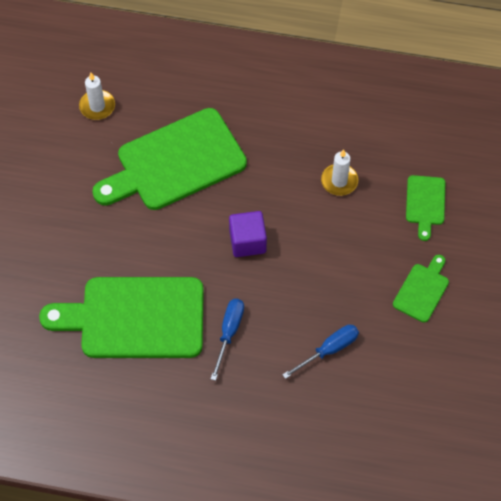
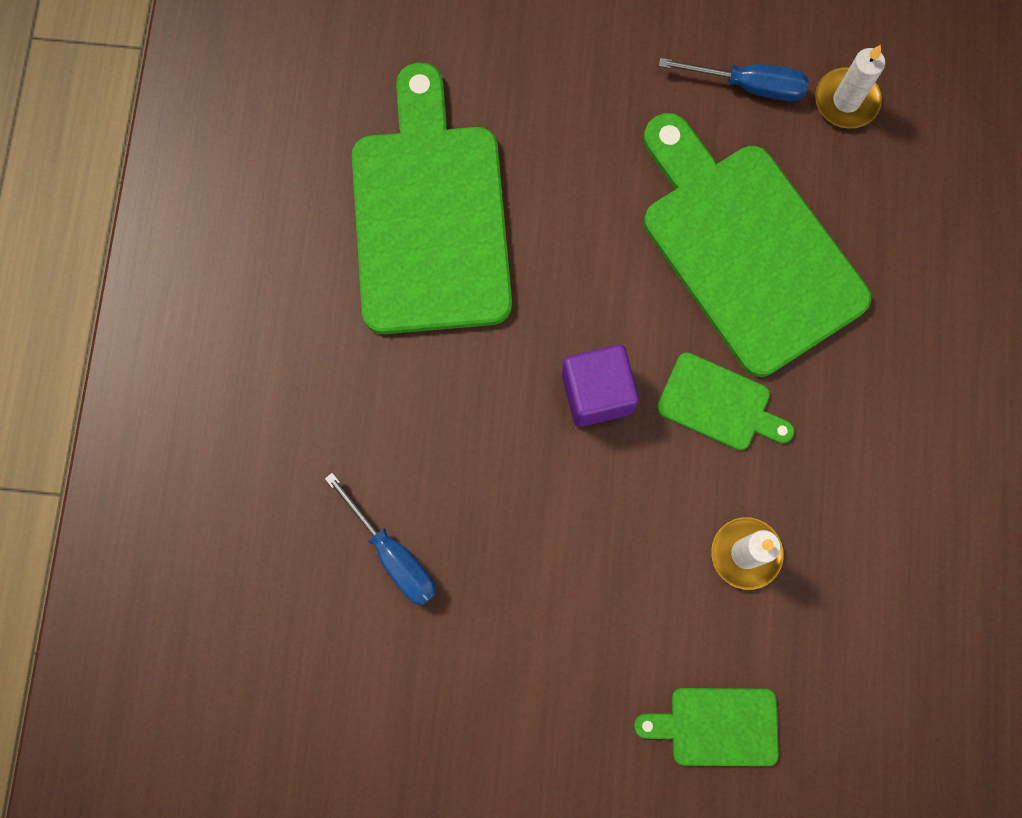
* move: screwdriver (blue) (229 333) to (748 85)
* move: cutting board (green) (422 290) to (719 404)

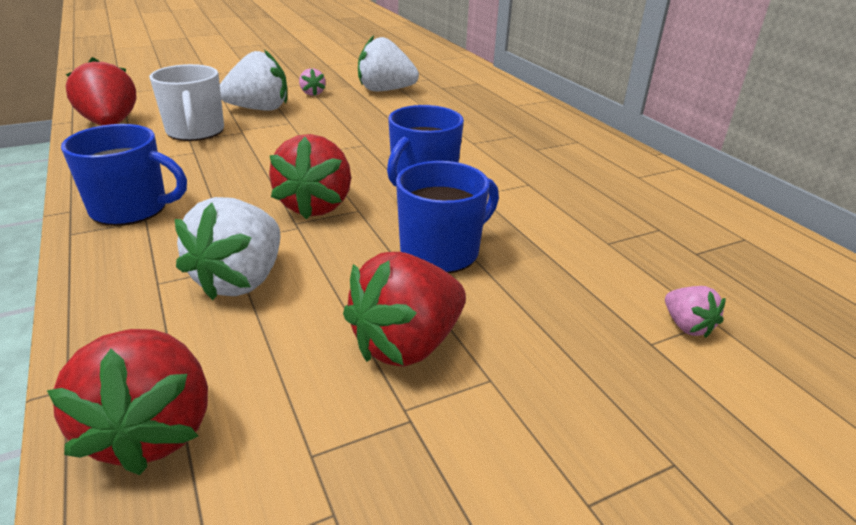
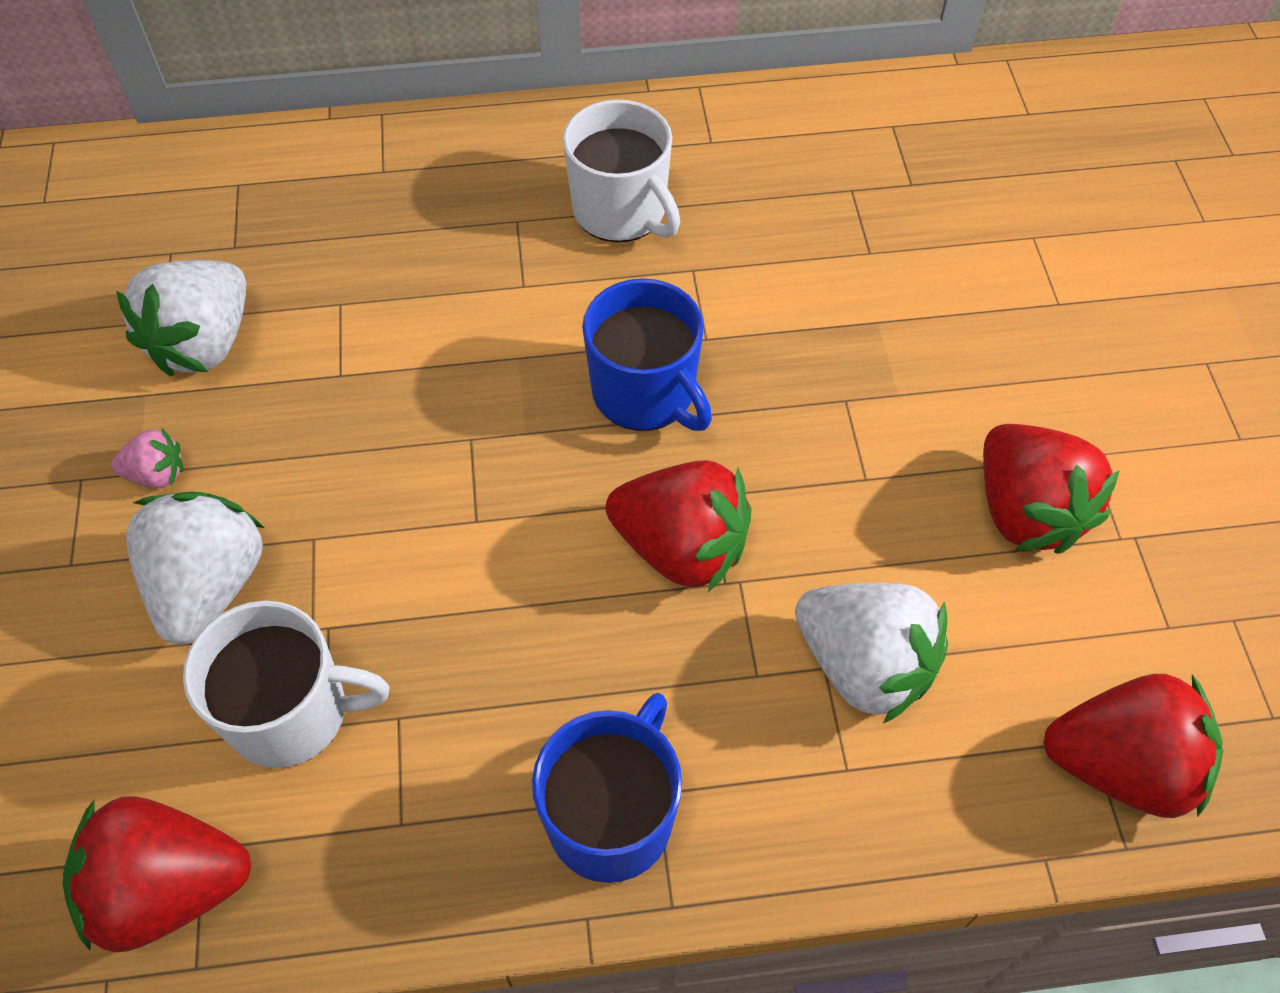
* delete: mug (blue) (441 252)
* delete: strawberry (pink) (686 326)
* insert: mug (white) (621 211)

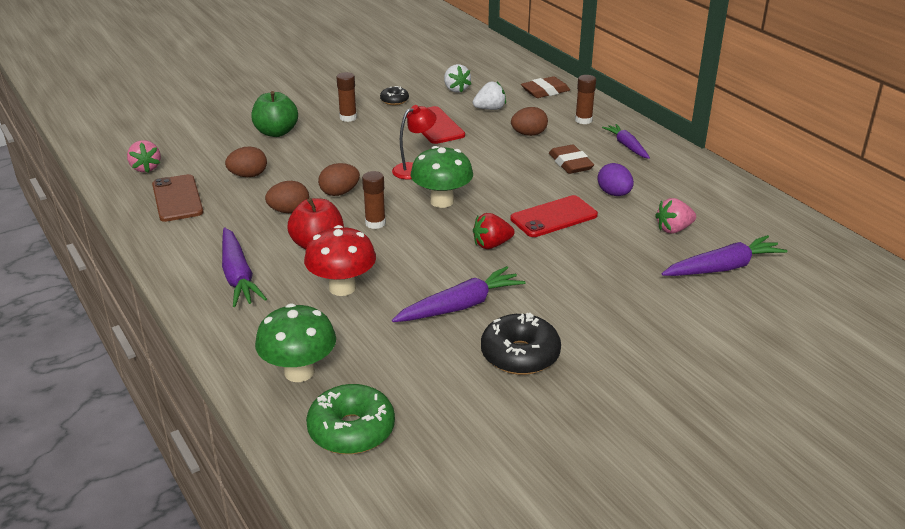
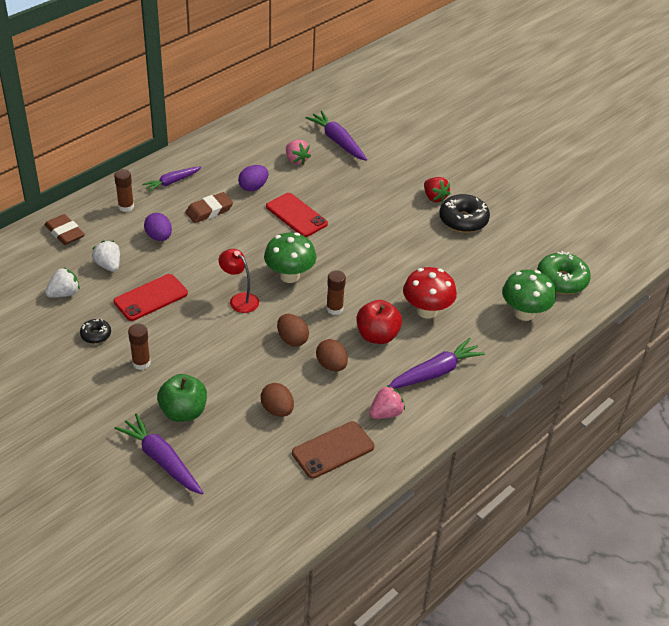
* move: strawberry (pink) (146 168) to (386 413)
* move: carrot (purple) (460 306) to (161 460)
* move: strawberry (red) (491 245) to (434 197)
* recolor: egg (brown) (529 134) to egg (purple) (159 237)

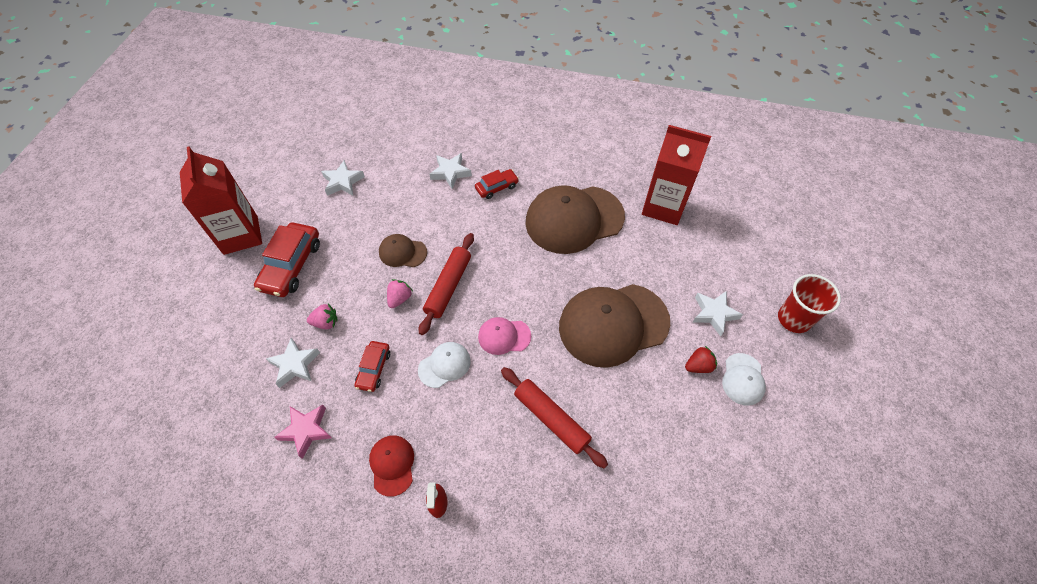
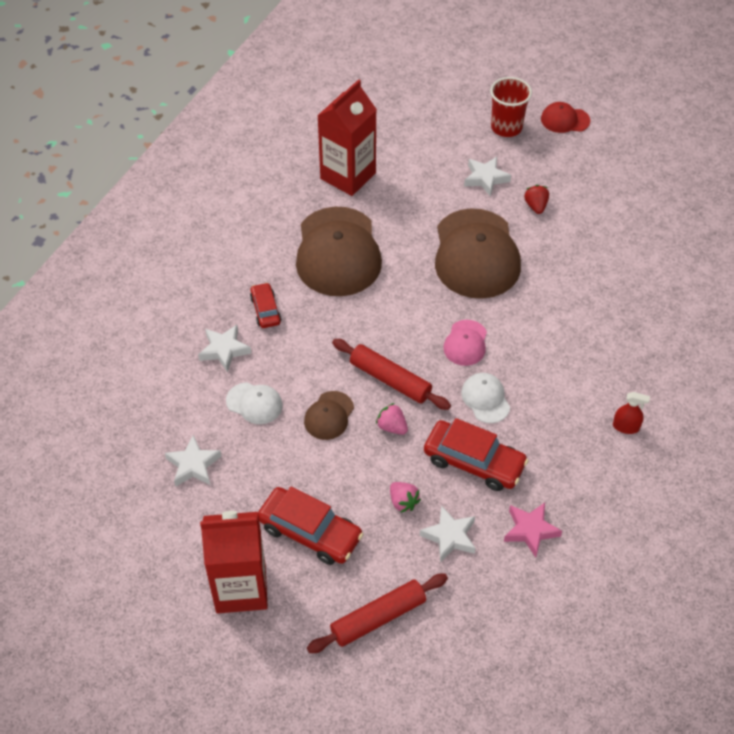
* move: cap (red) (392 465) to (565 120)
* move: rolling pin (red) (551 419) to (378 617)
* move: cap (white) (743 379) to (254 403)
* rotate: strawberry (pink) (326 322) = (403 502) 135 degrees clockwise
* resize: car (red) (374 369) = (474 462) x1.75

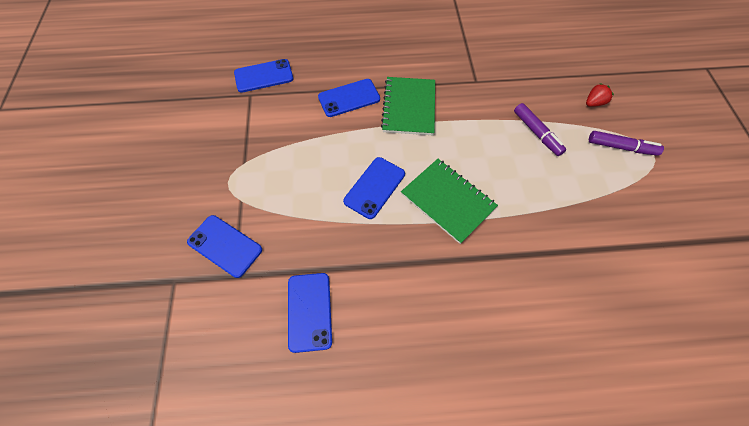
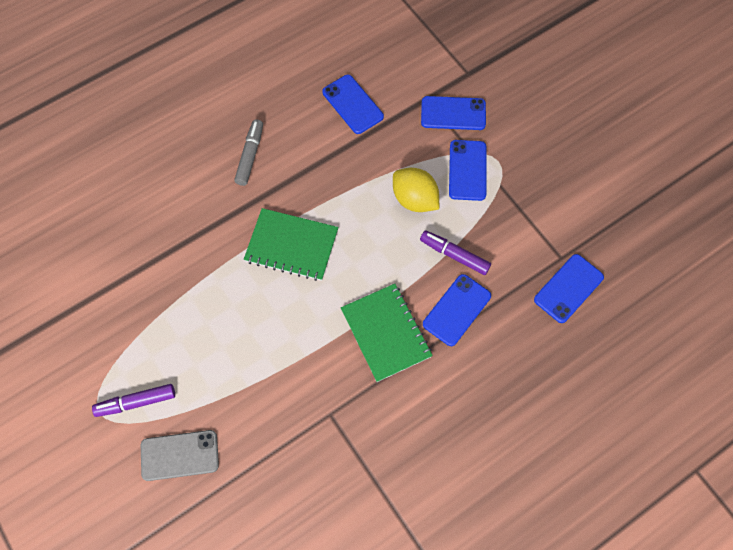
* insert: marker (grey) (250 156)
* insert: lemon (yellow) (414 199)
* move: phone (blue) (374 187) to (467 170)
* move: marker (purple) (536 133) to (454 255)
* replace: strawberry (red) (594 103) to phone (grey) (179 455)

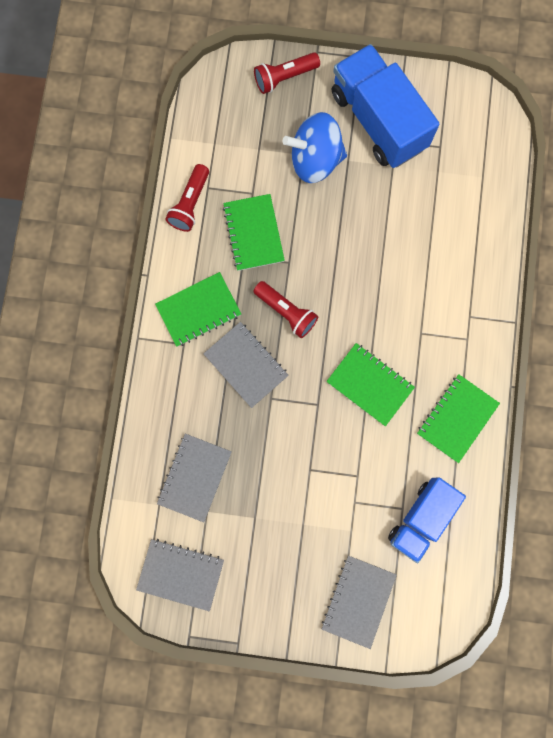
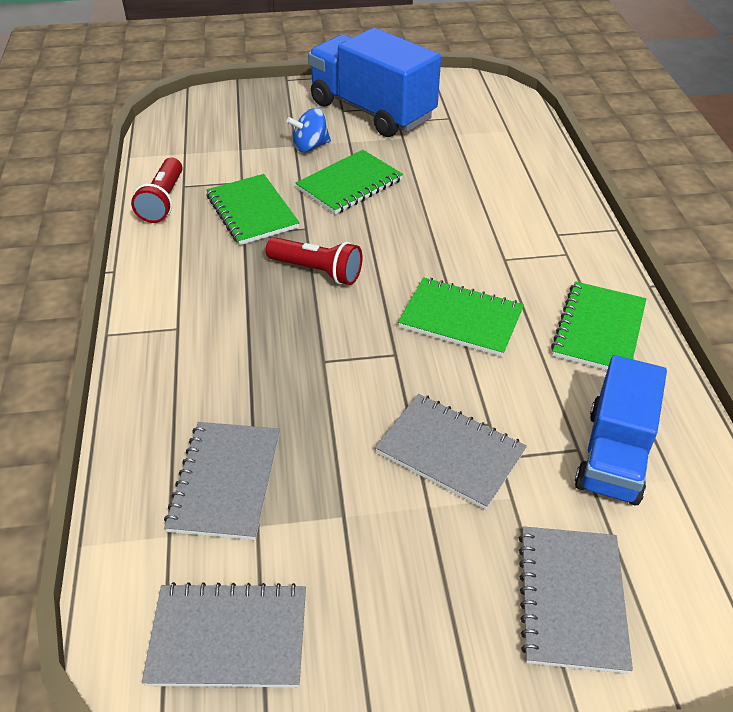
* delete: flashlight (red) (284 77)
* move: notebook (green) (198 310) to (349 184)
* move: notebook (grey) (246 365) to (450 452)
* resize: spinning top (blue) (315 160) = (310 146) x0.56

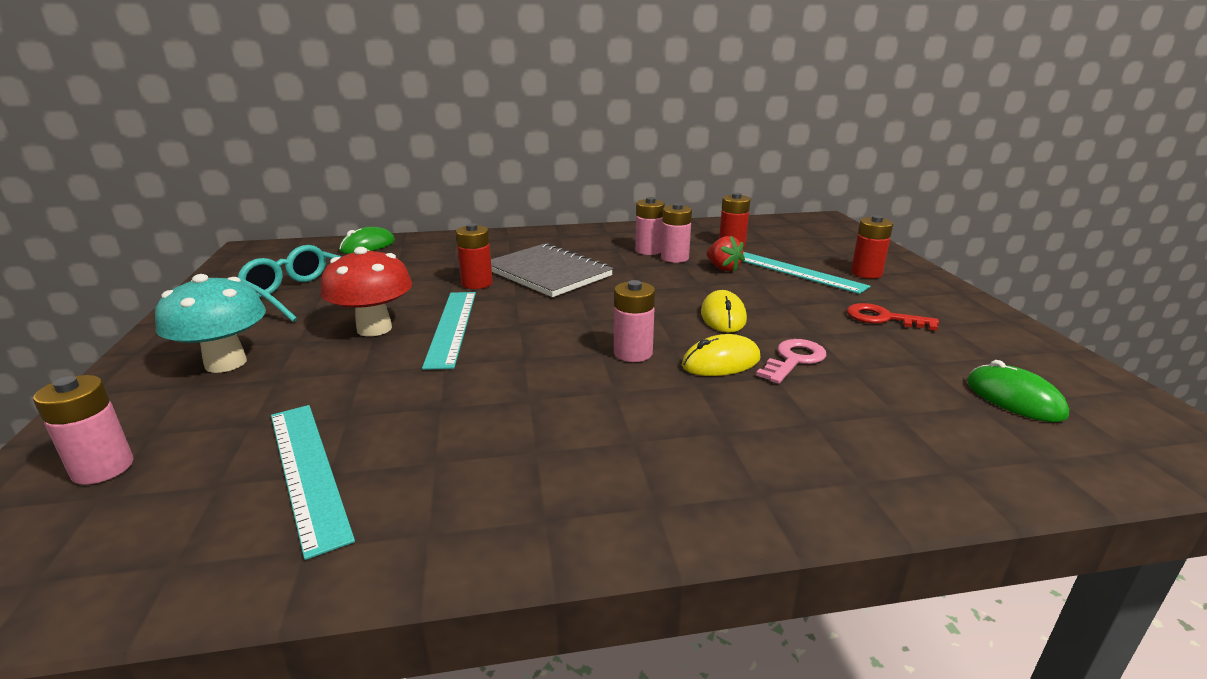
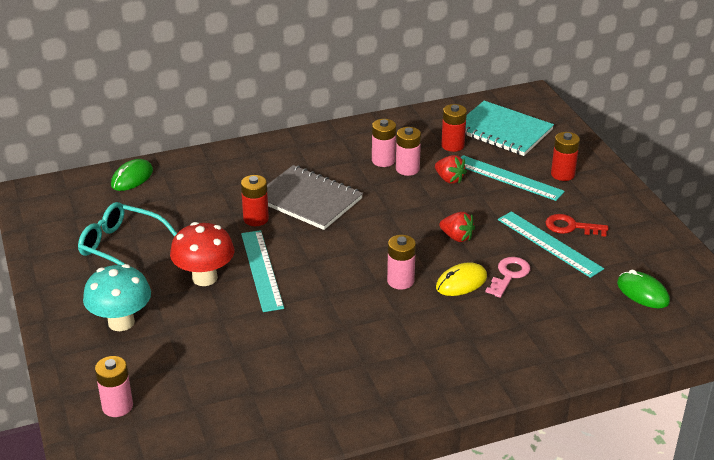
* insert: notebook (turquoise) (503 131)
* move: ruler (turquoise) (307 471) to (549 244)
* replace: mouse (yellow) (723 316) to strawberry (red) (457 237)

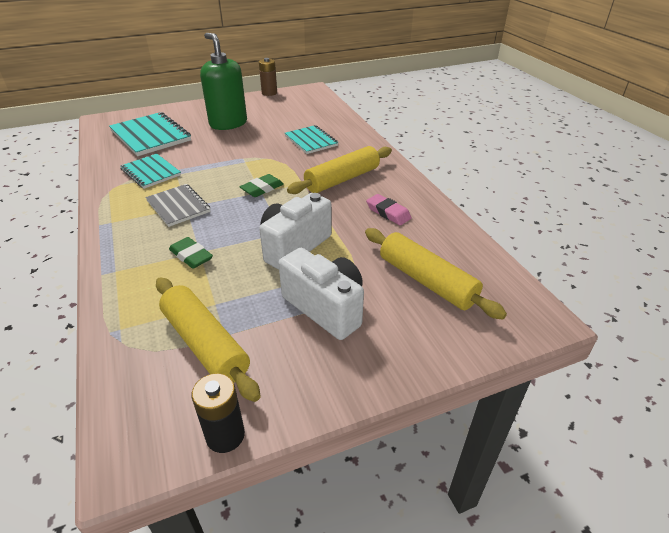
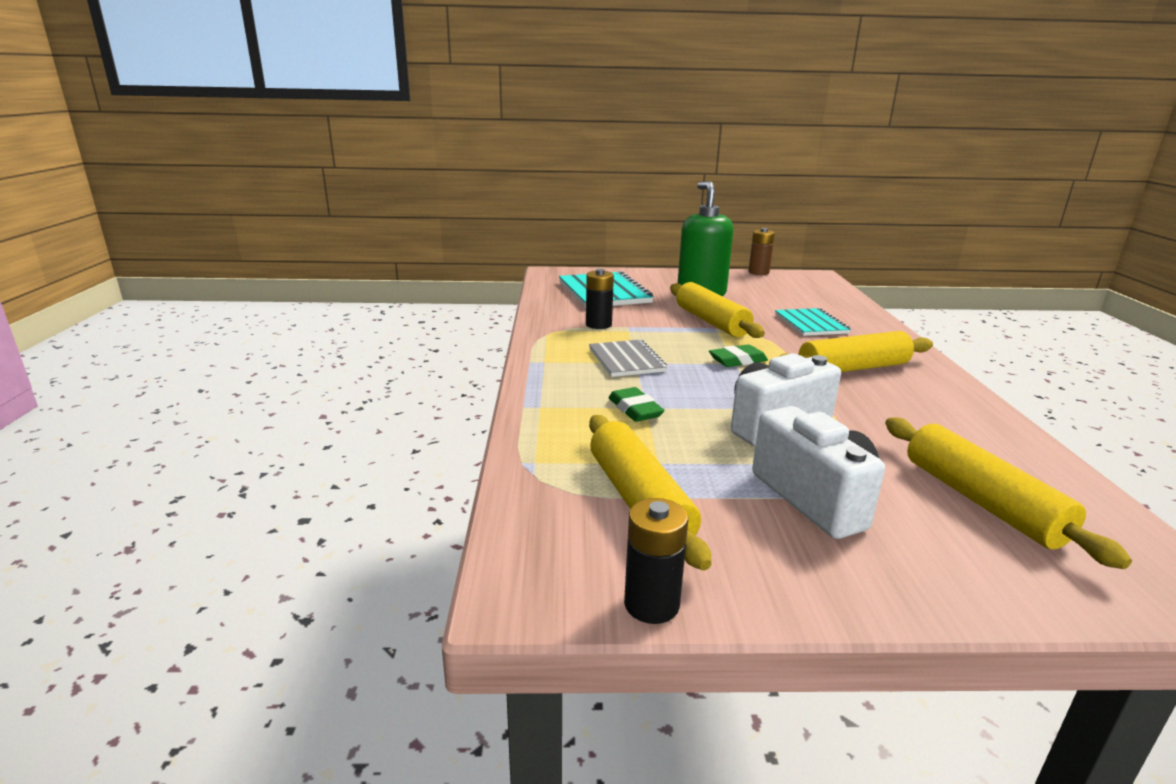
* delete: eraser (pink) (388 213)
* insert: rolling pin (yellow) (711 322)
* replace: notebook (turquoise) (151 172) to battery (black) (598 324)

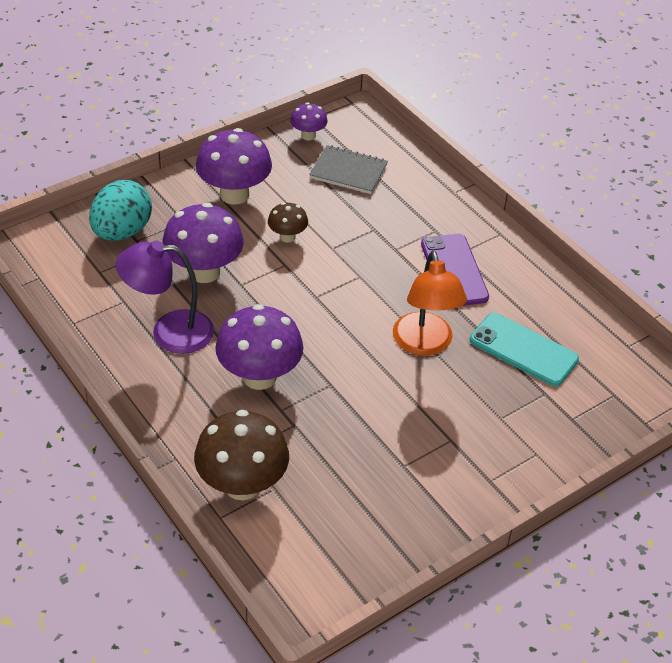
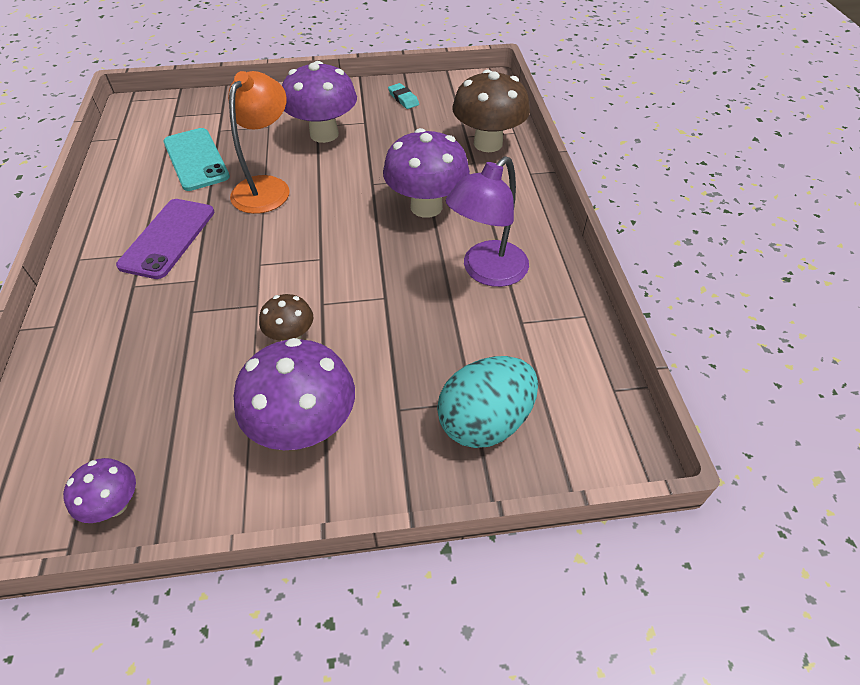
* delete: notebook (grey) (348 171)
* insert: eraser (turquoise) (403 99)
* move: mushroom (purple) (204 272) to (324 134)
* rotate: lamp (purple) (169 332) = (486 272) 105 degrees clockwise

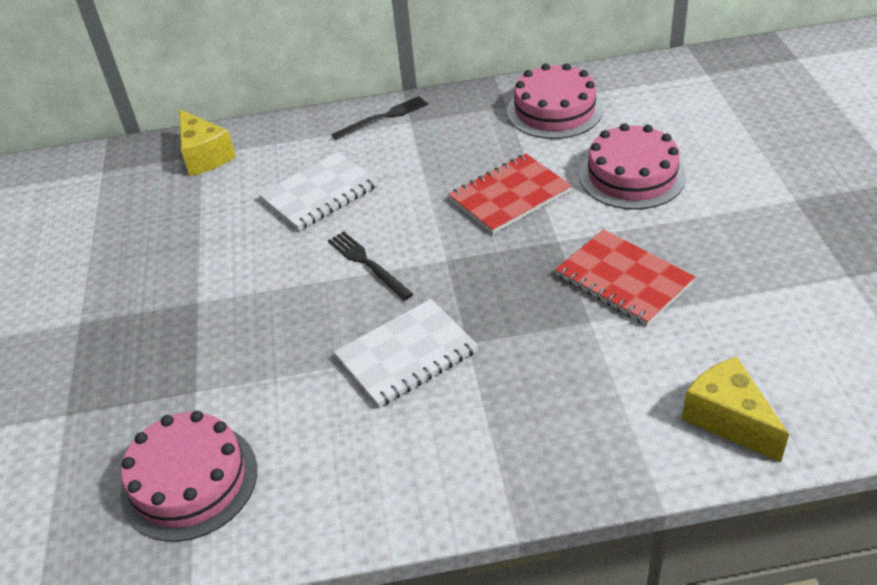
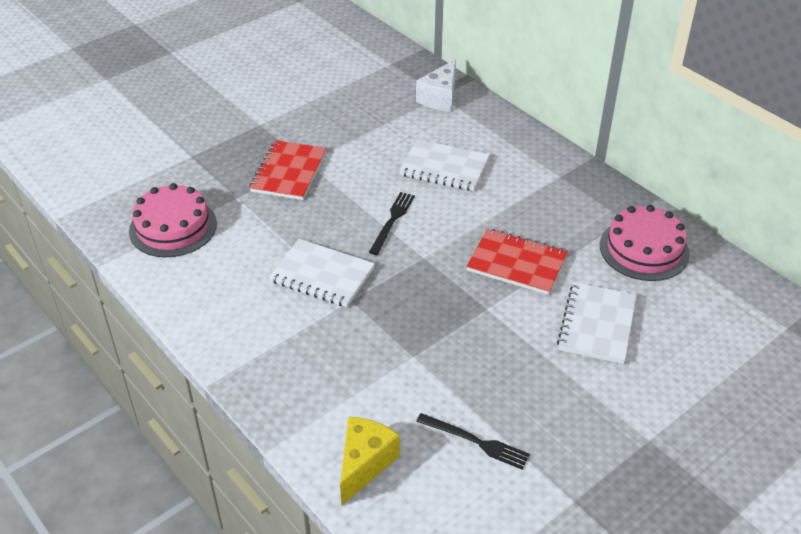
* move: fork (black) (383 117) to (476 441)
* move: notebook (red) (623 279) to (289 172)
* replace: cake (pink) (632 175) to notebook (white) (597 324)
* recolor: cheese (yellow) (204 156) to cheese (white) (440 98)

